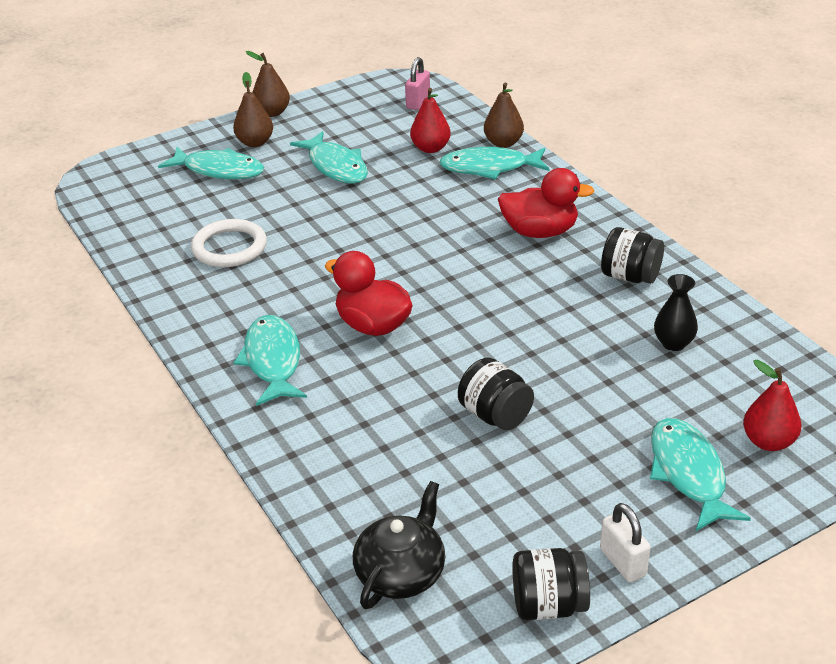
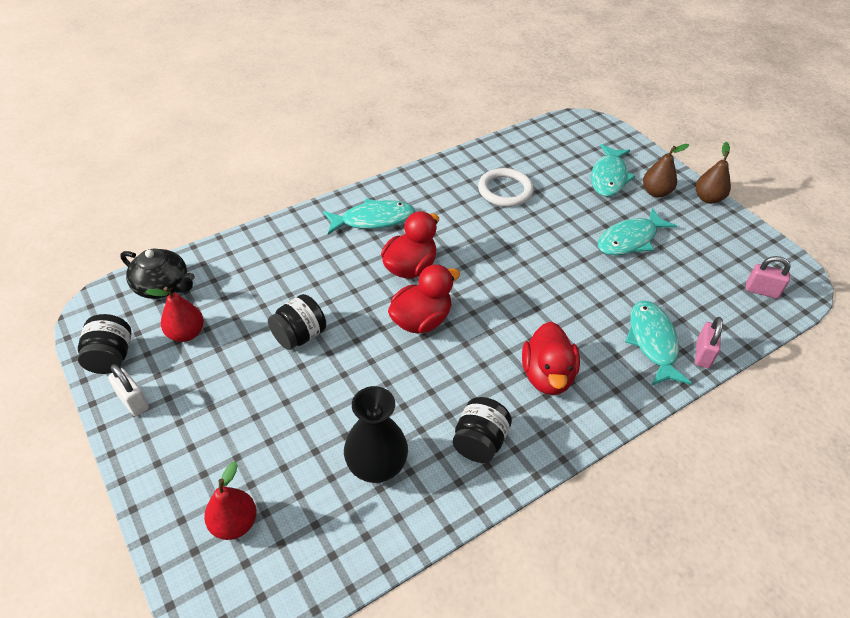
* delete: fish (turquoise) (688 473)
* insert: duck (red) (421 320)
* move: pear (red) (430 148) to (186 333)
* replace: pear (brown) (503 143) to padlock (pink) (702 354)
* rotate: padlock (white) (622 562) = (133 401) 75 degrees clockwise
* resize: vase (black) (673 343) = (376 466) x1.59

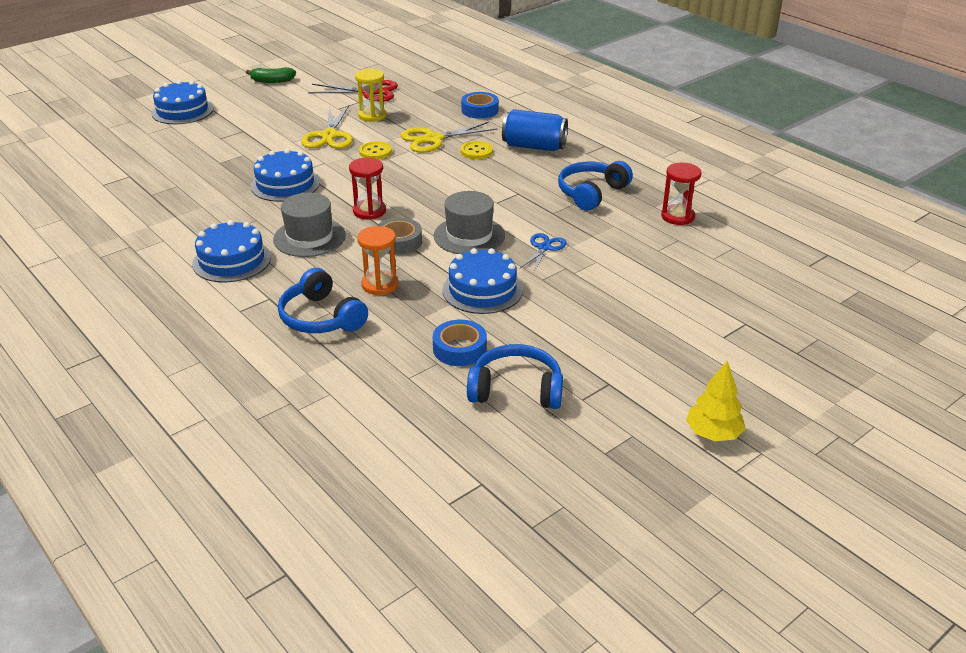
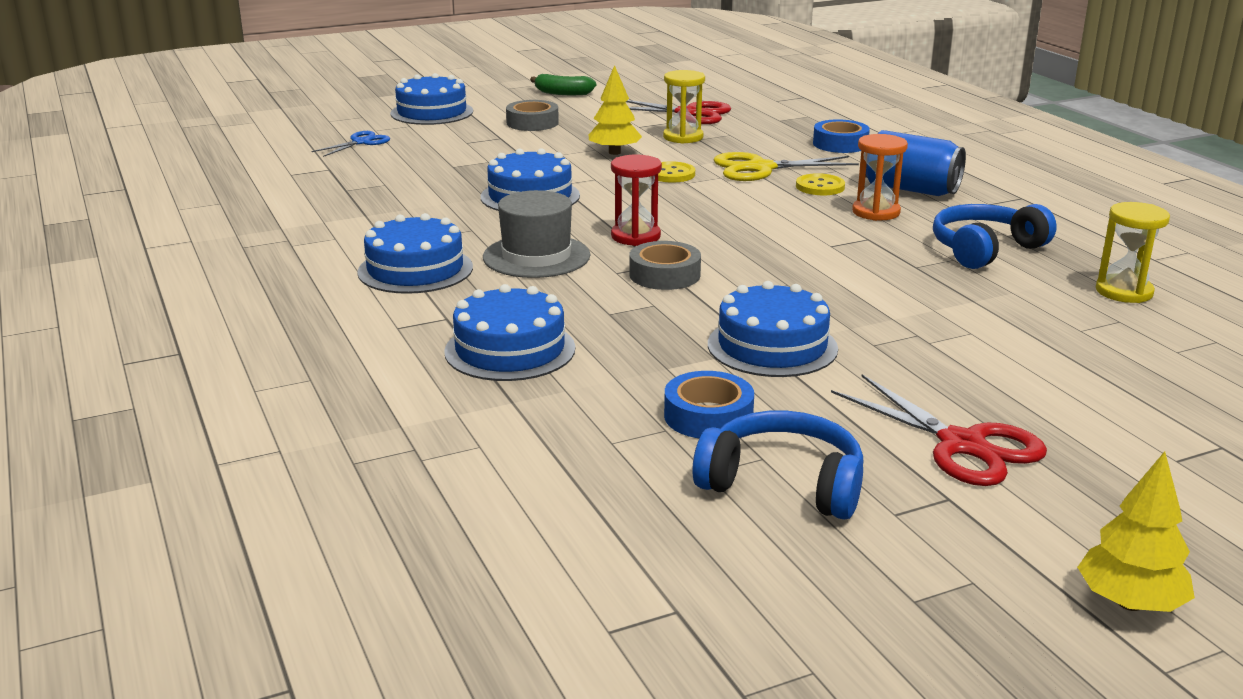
* delete: hat (grey) (469 236)
* insert: tape (grey) (532 123)
* insert: scissors (red) (962 445)
* move: hourglass (orange) (380 284) to (876 212)
* move: scissors (blue) (544 248) to (361 142)
* replace: headphones (blue) (321 318) to cake (blue) (510 350)
* replace: scissors (yellow) (329 136) to tree (yellow) (614 152)
* recolor: hourglass (red) (677 216) to hourglass (yellow) (1124 292)

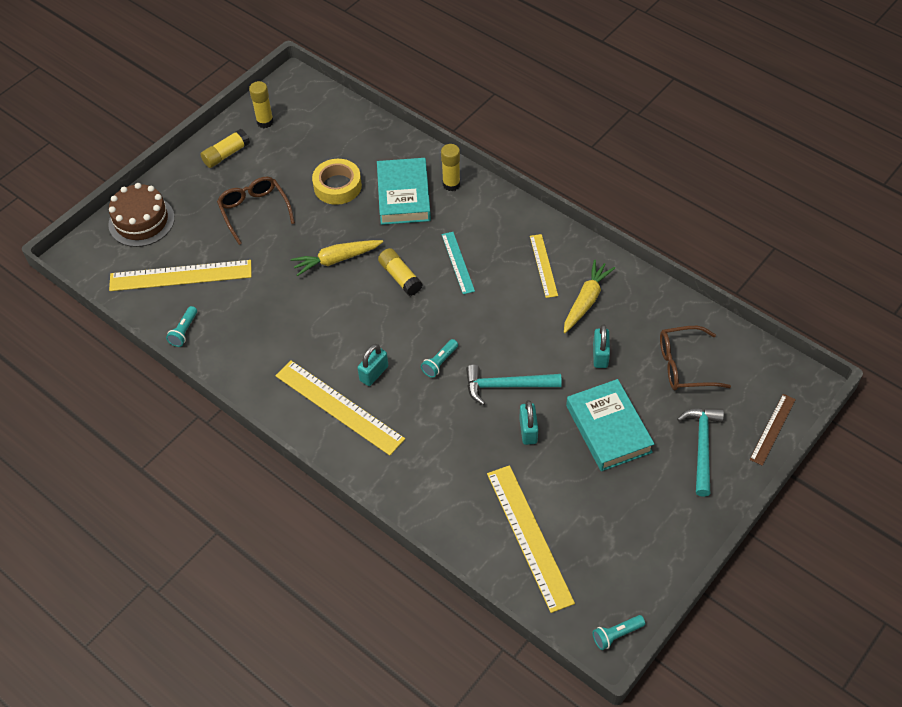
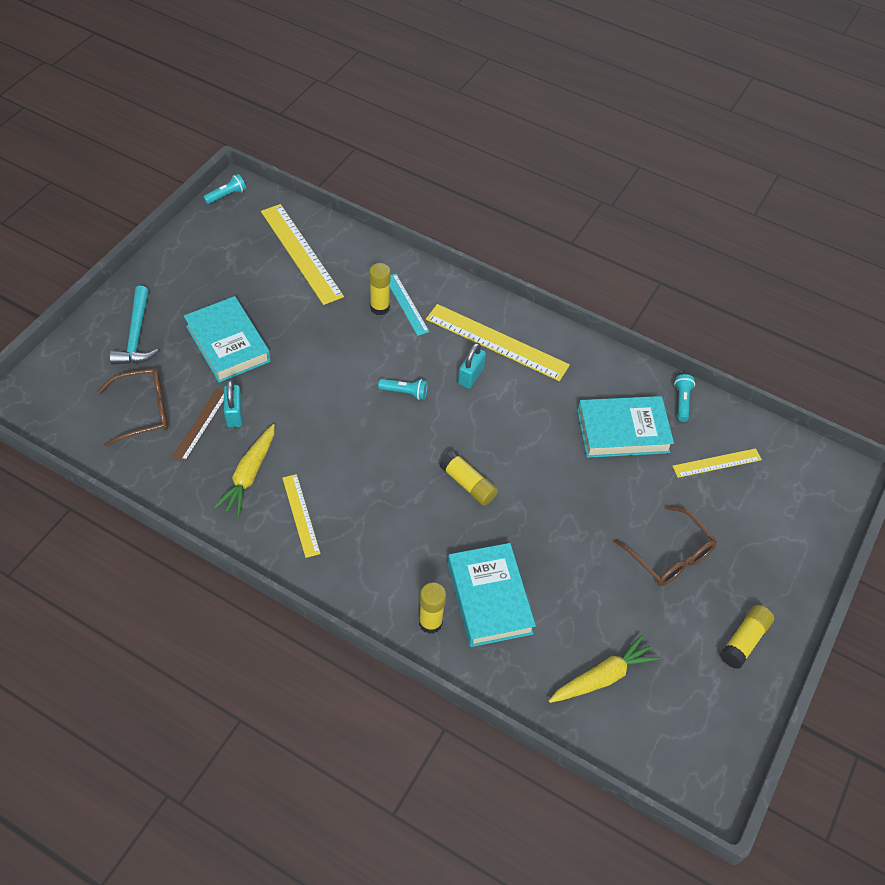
* delete: cake (brown) (141 221)
* delete: tape (yellow) (337 186)
* delete: hammer (turquoise) (506 386)
* delete: padlock (turquoise) (528 431)
* insert: book (turquoise) (623 431)
* move: glue stick (yellow) (265 122) to (379 308)
* move: carrot (yellow) (336 260) to (602 677)
* move: ruler (turquoise) (457 262) to (406 304)
* move: ruler (brown) (772 429) to (201 424)
* rotate: flashlight (turquoise) (440 362) = (405 392) 75 degrees clockwise
* resize: ruler (yellow) (180 275) = (717 463) x0.56

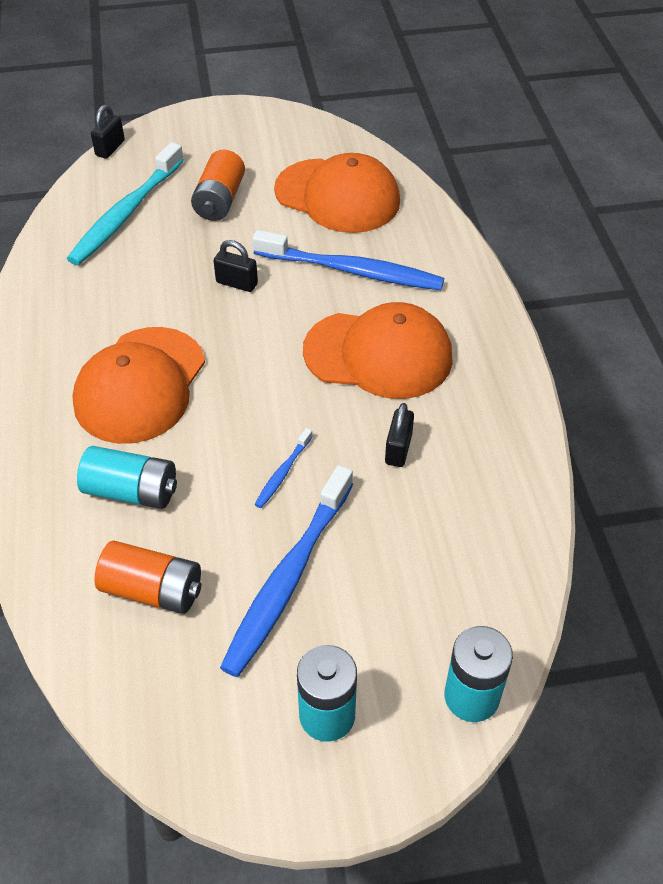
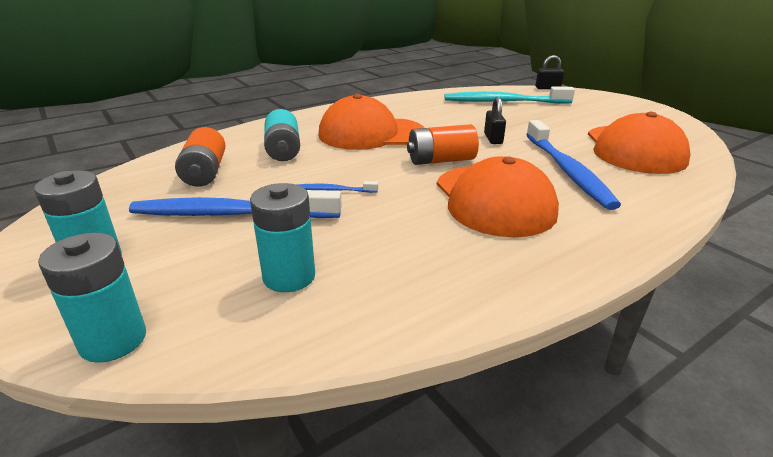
* delete: padlock (black) (398 449)
* insert: battery (turquoise) (289 276)
* move: battery (orange) (220 200) to (441 160)

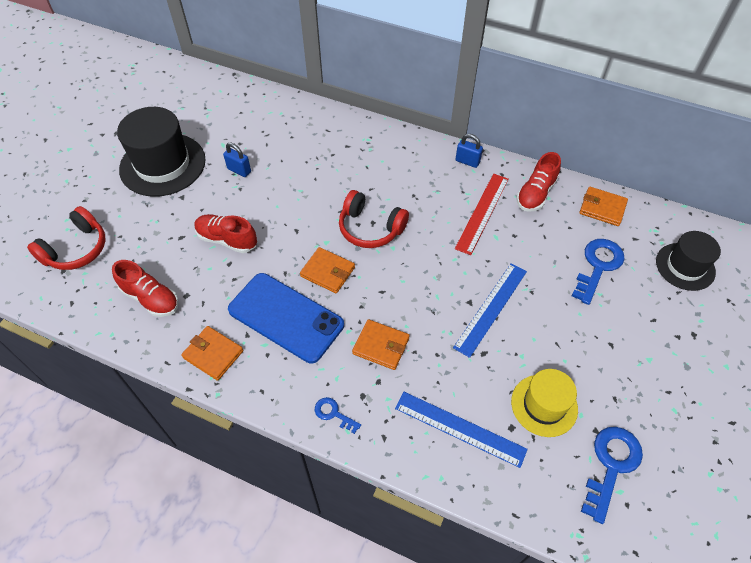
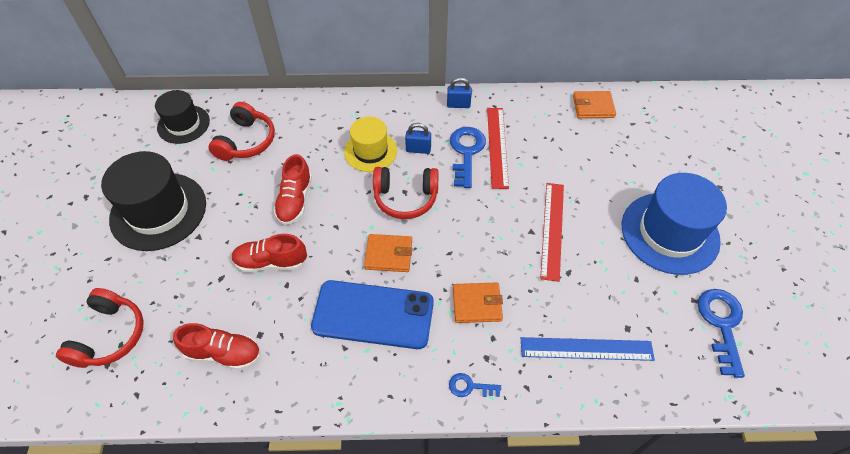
* delete: wallet (orange) (213 354)
* insert: headphones (red) (246 141)
* insert: hat (blue) (669 233)
* move: padlock (blue) (239 170) to (418 149)
* move: hat (yellow) (544 405) to (370 151)
* move: shoe (red) (535 194) to (295 200)
* move: key (blue) (598 266) to (466 152)
* move: hat (black) (685 266) to (183 124)
* recolor: ruler (blue) (491 308) to ruler (red) (552 230)

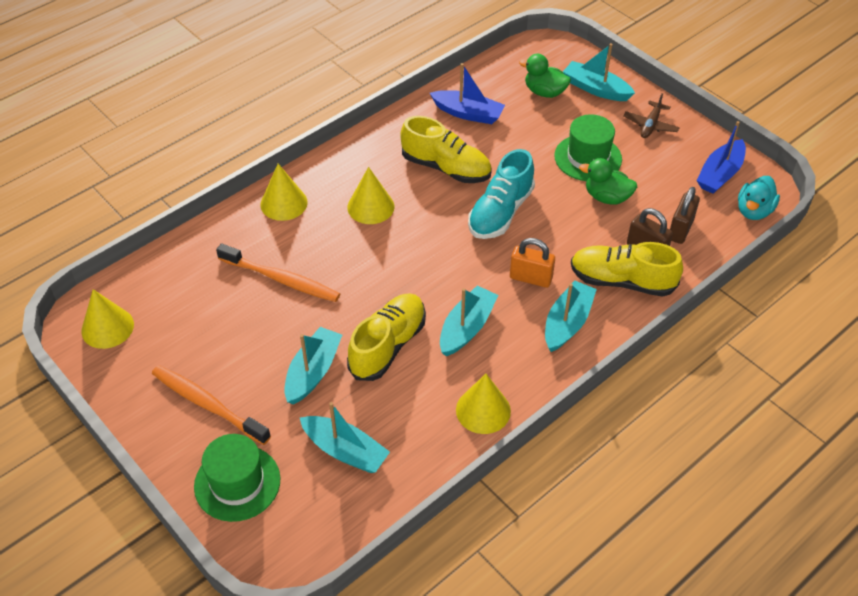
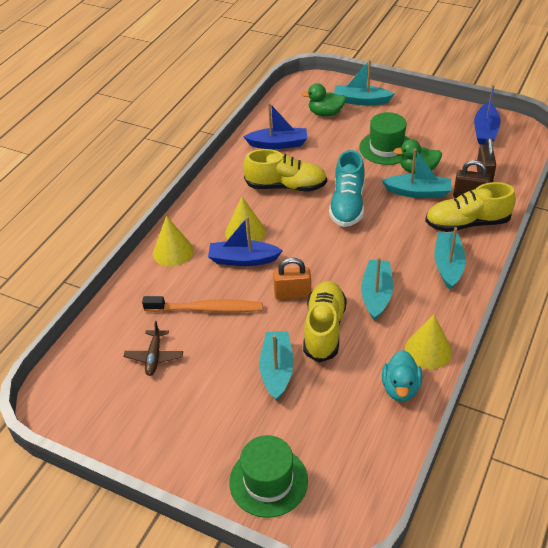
* delete: cone (yellow) (107 327)
* delete: toothbrush (orange) (208 404)
* insert: boat (blue) (243 259)
* move: boat (turquoise) (345 451) to (418 192)
* move: padlock (orange) (530 278) to (292 294)
* move: plane (brown) (650 125) to (154 357)
* move: duck (turquoise) (754 211) to (400 388)

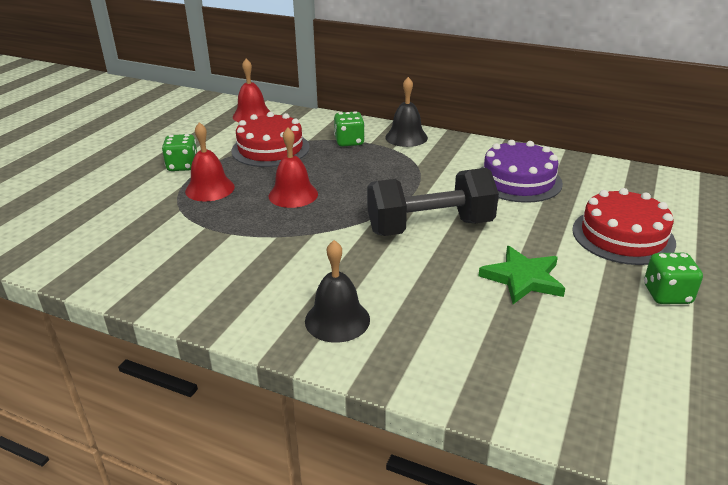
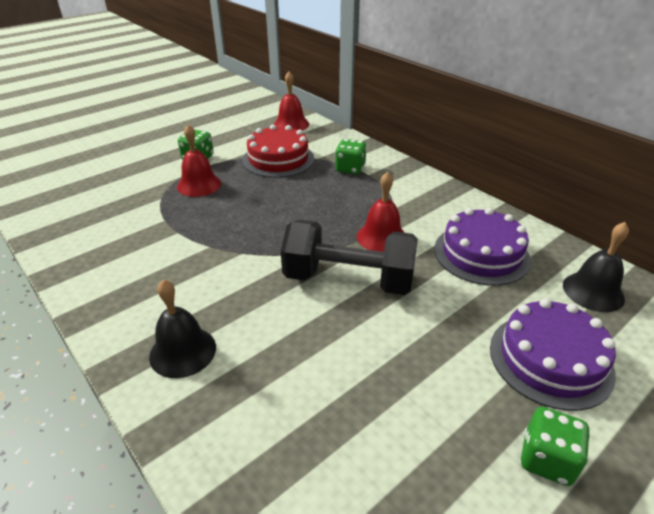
* delete: star (green) (523 278)
* move: bell (red) (293 195) to (381 237)
* move: bell (black) (406 137) to (593 291)
* recolor: cake (red) (623 236) to cake (purple) (550 359)

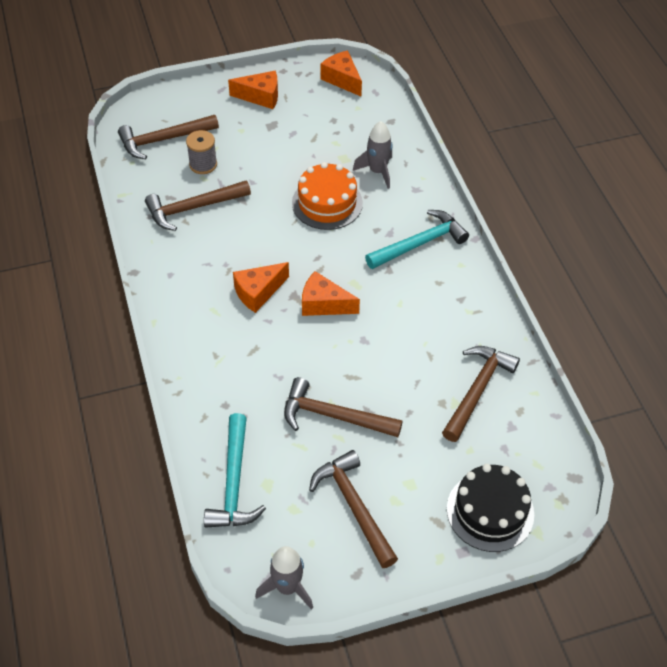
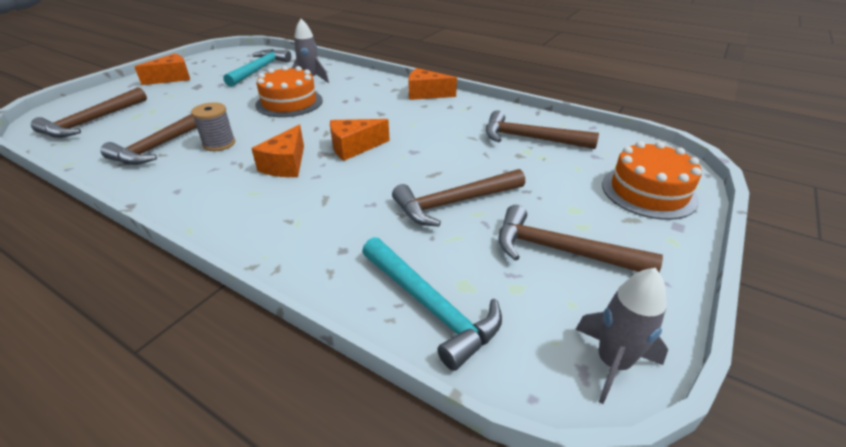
* move: spool (grey) (203 164) to (219 144)
* move: cheese (orange) (342 79) to (426 94)
* move: hammer (turquoise) (420 243) to (260 69)
* recolor: cake (black) (490 511) to cake (orange) (648 192)
* rotate: hammer (brown) (477 390) = (530 138) 60 degrees counterclockwise

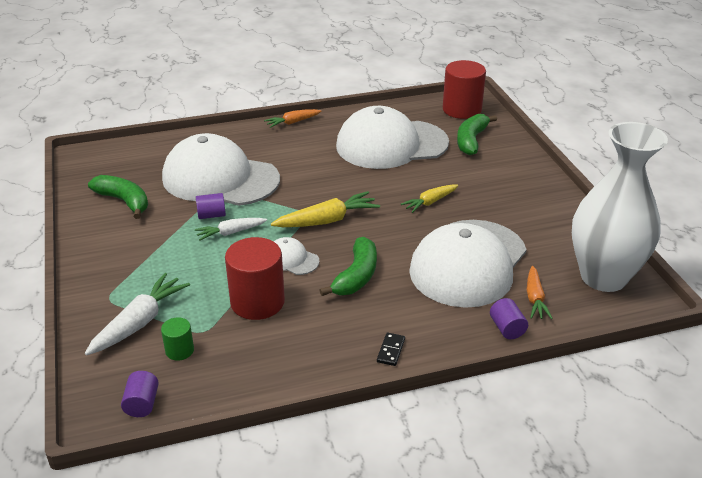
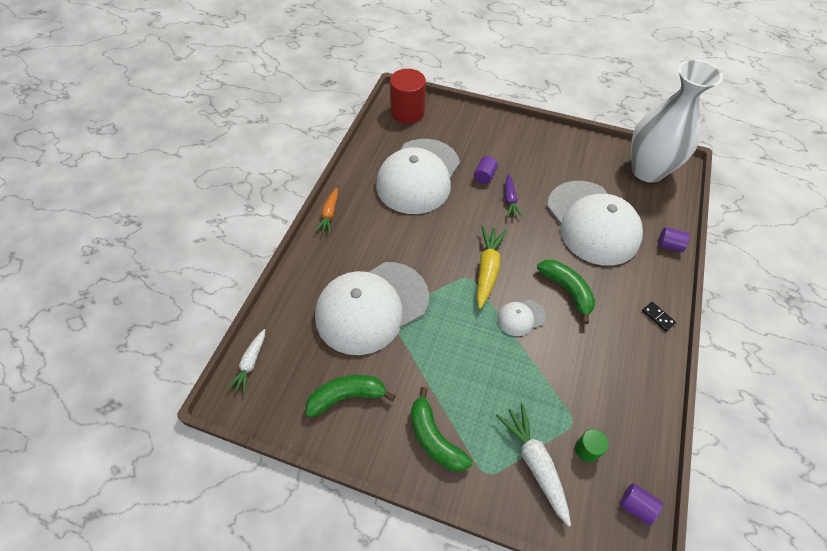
* delete: cylinder (red) (257 302)
* delete: carrot (orange) (534 298)
* move: carrot (white) (230 233) to (250 363)
* move: cylinder (purple) (211 215) to (484 176)
* move: banana (green) (471 140) to (434 438)
* recolor: carrot (yellow) (430 202) to carrot (purple) (510 200)

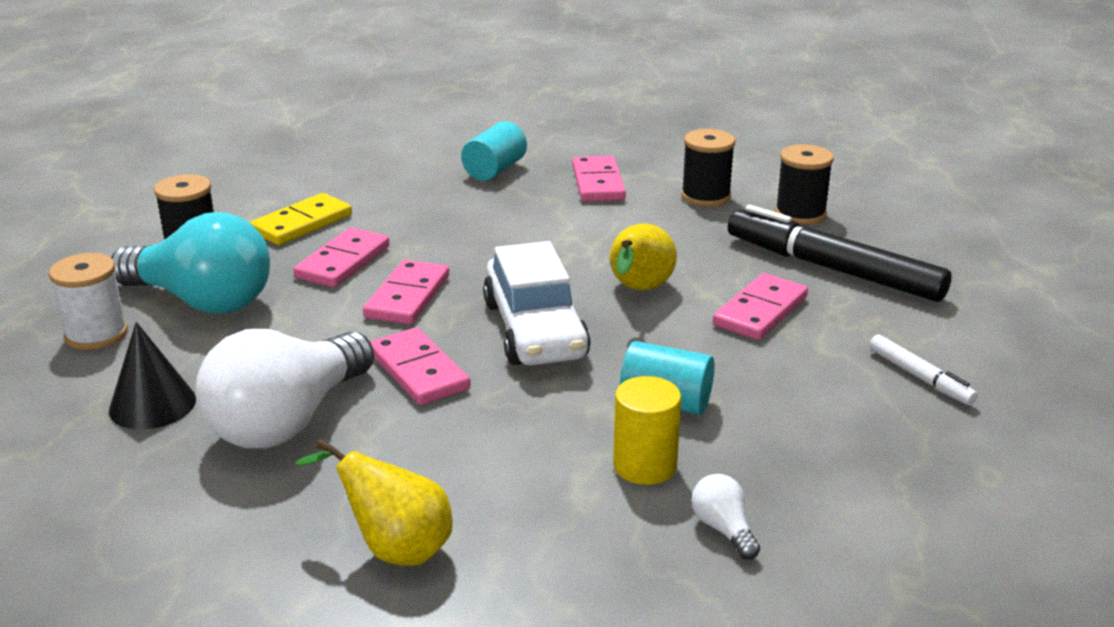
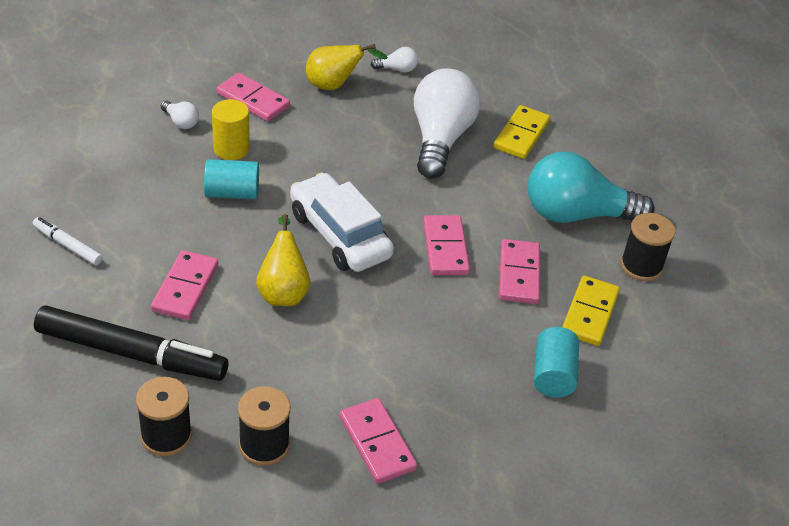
* delete: spool (white) (96 334)
* insert: light bulb (white) (397 69)
* move: domino (pink) (419 371) to (253 100)
* move: cylinder (turquoise) (495 170) to (553 375)
* replace: cone (black) (152 404) to domino (yellow) (521 135)

